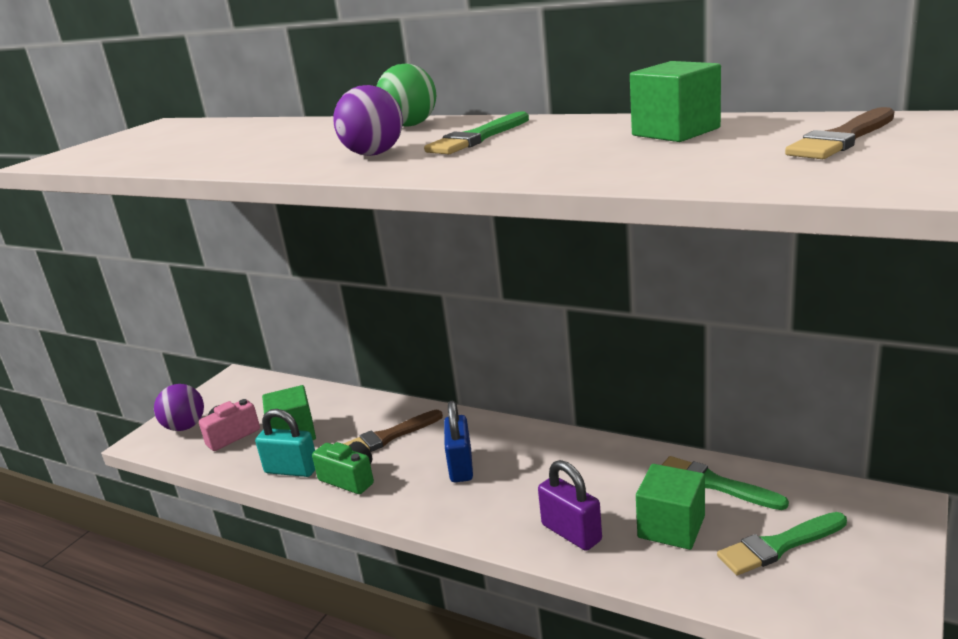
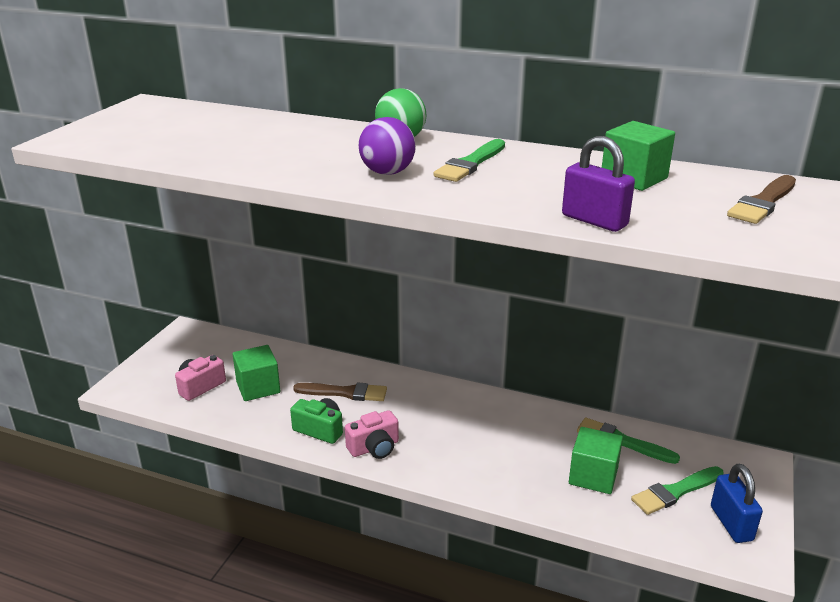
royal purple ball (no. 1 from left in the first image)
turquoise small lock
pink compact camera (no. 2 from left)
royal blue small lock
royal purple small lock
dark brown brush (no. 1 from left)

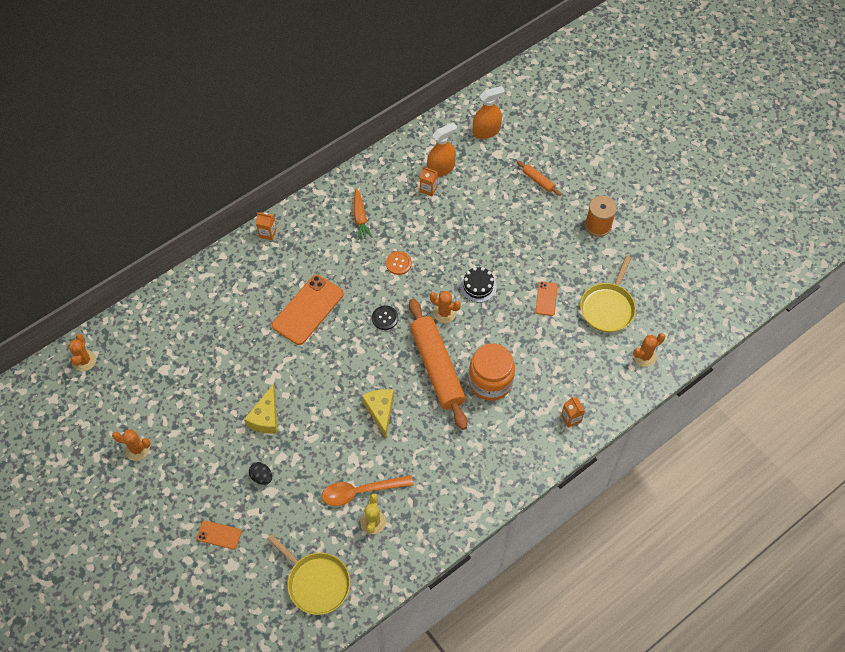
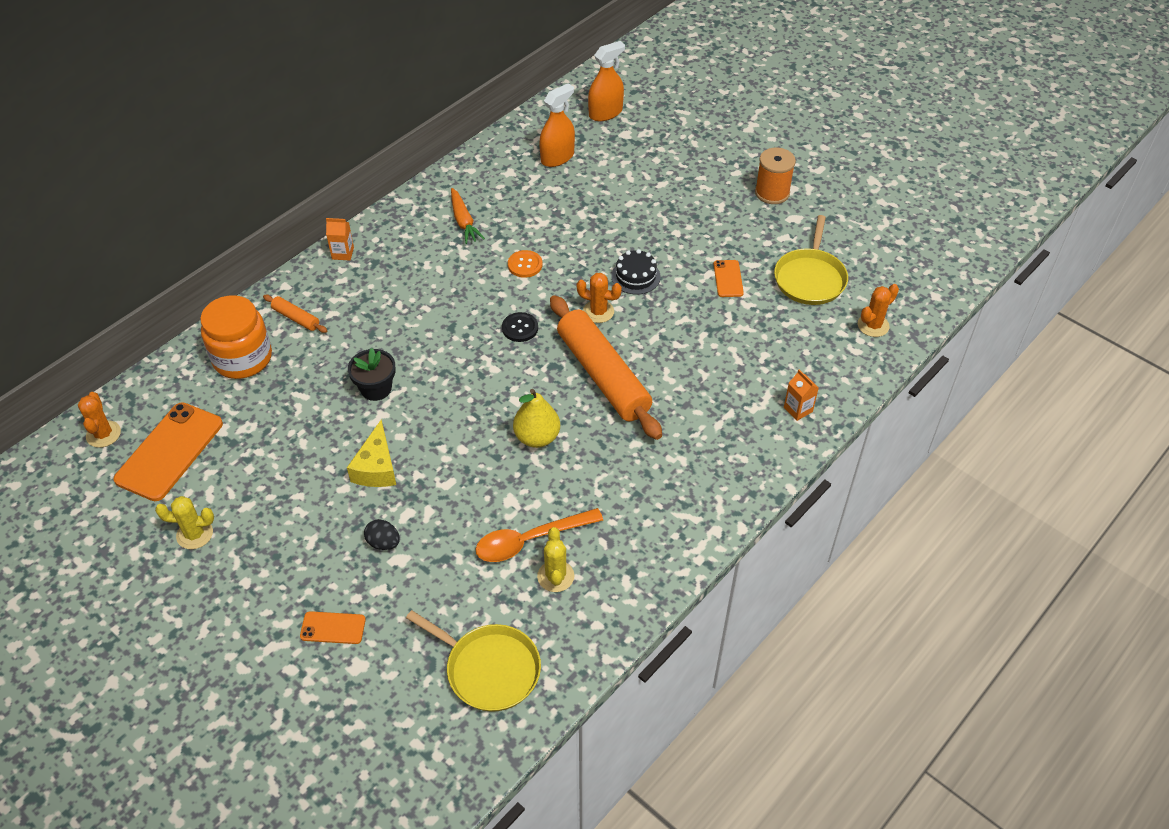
bright orange juice carton (no. 2 from left in the first image)
ebony flower pot
bright orange smartphone (no. 1 from left)
bright orange preserve jar
bright orange pastry roller (no. 1 from left)
bright yellow toy pear
bright yellow cactus (no. 1 from left)

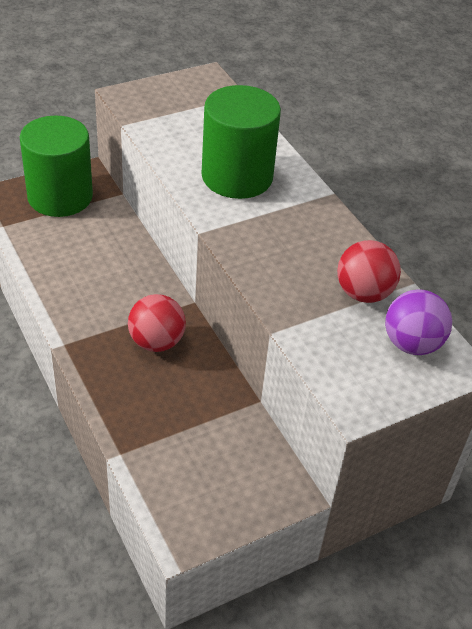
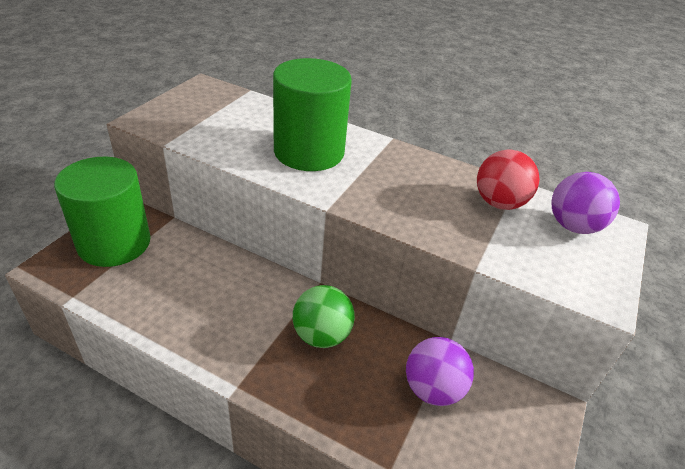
royal purple ball (no. 1 from left)
green ball

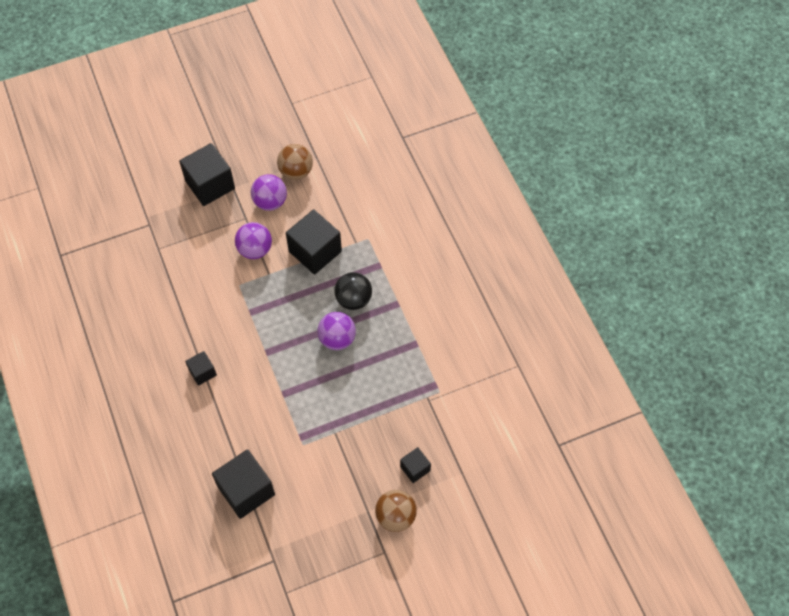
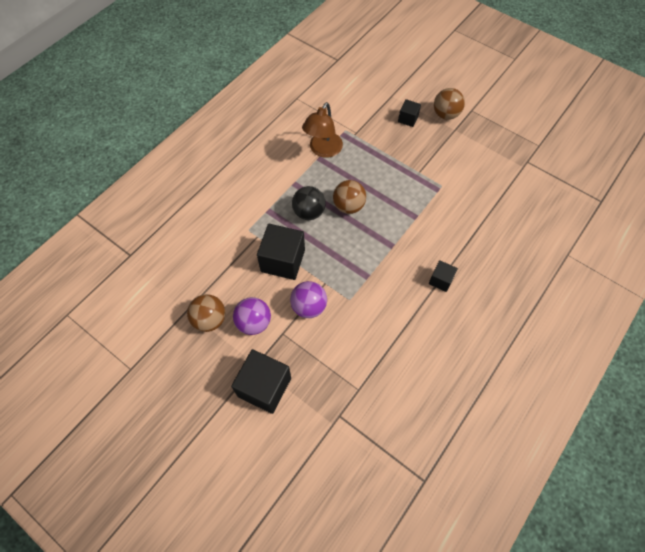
ebony block (no. 3 from left in the first image)
dark brown desk lamp
dark brown ball (no. 2 from left)

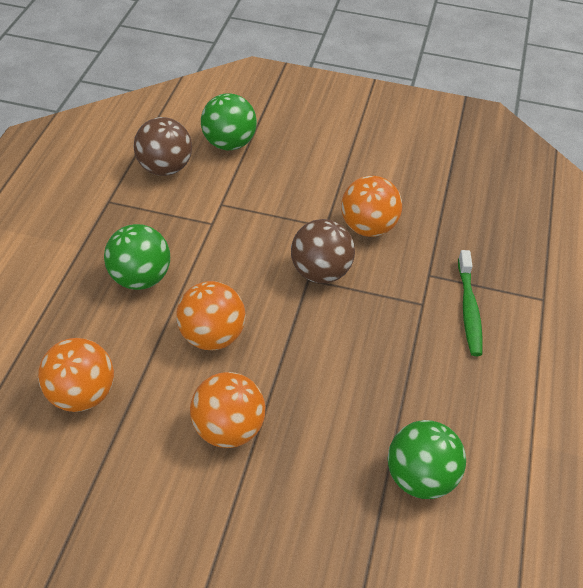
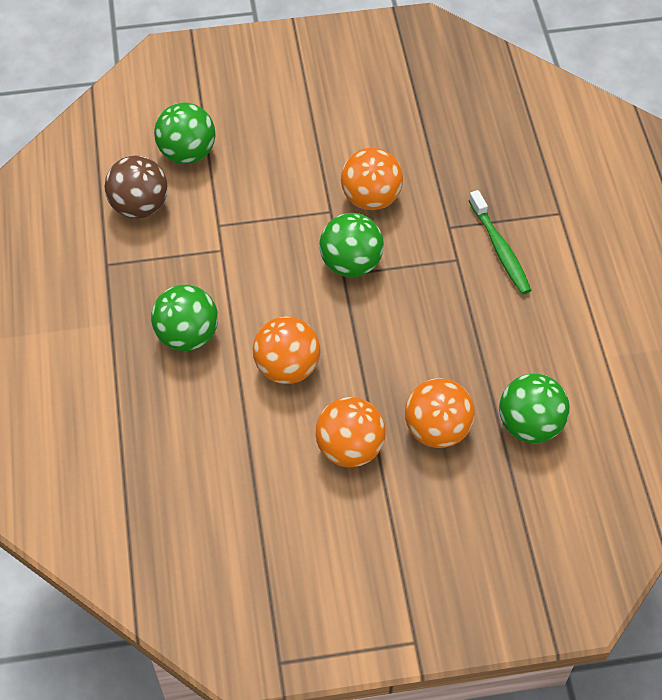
bright orange ball (no. 4 from left)
green ball (no. 3 from left)

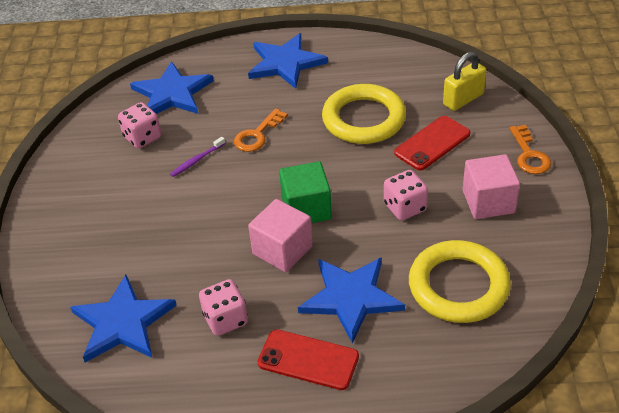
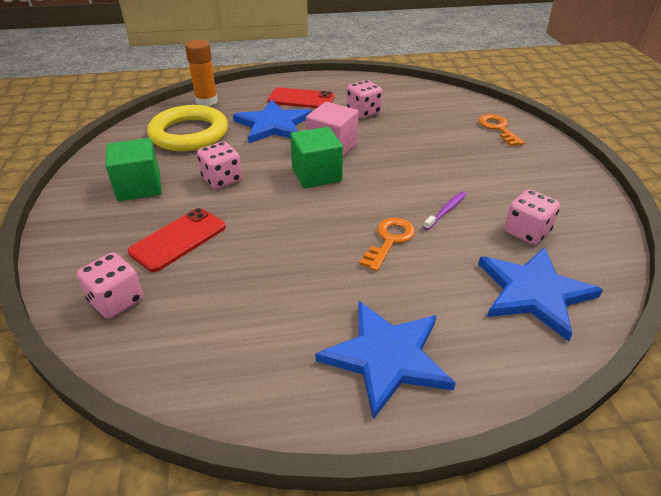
royal blue star (no. 1 from left in the first image)
bright yellow hoop (no. 1 from left in the first image)
bright orange glue
bright orange key (no. 2 from left)
pink dice (no. 1 from left)
green block (no. 1 from left)

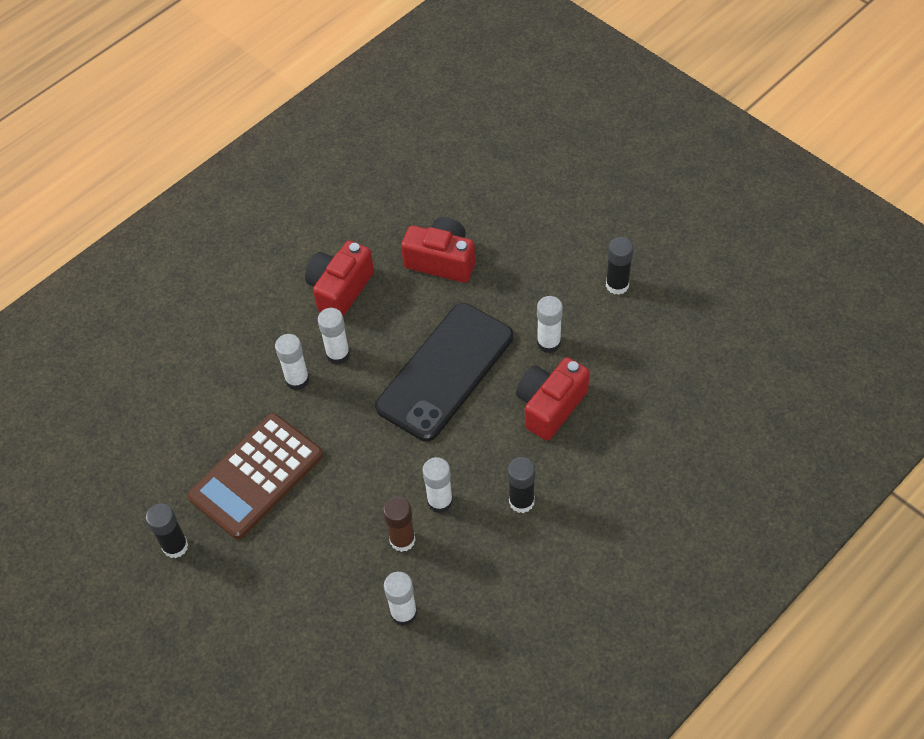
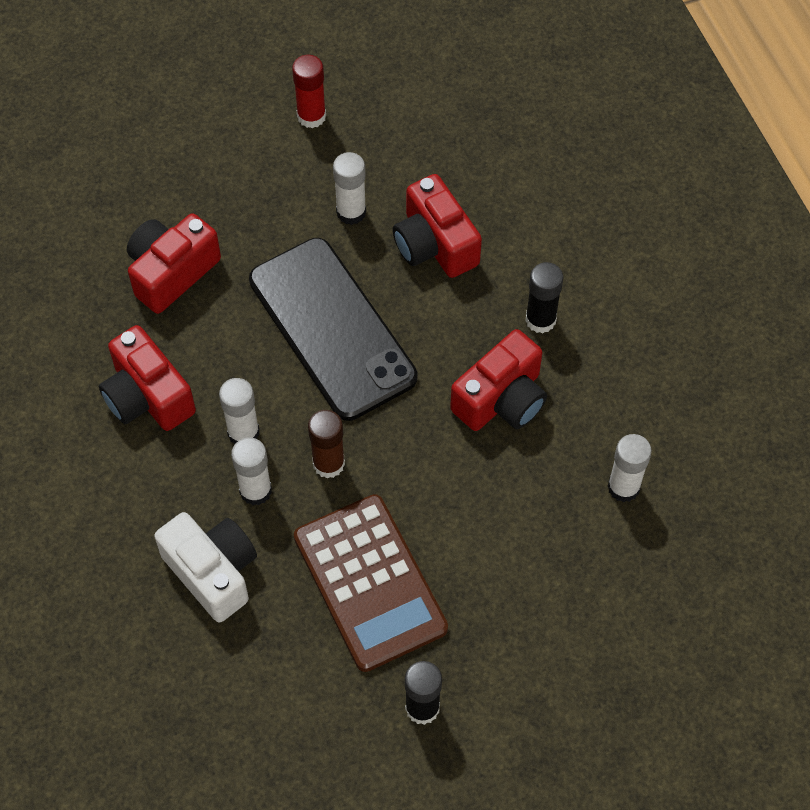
snow-white compact camera
dark brown glue
crimson compact camera (no. 4 from left)
crimson glue

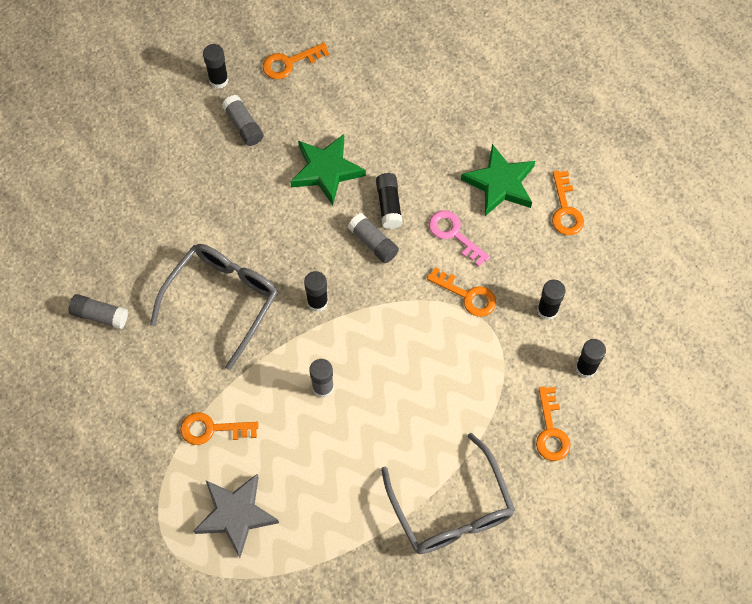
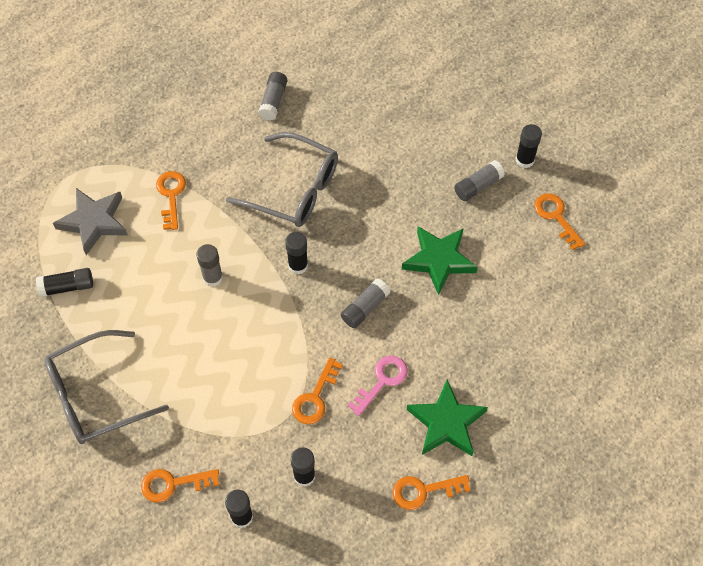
ebony glue (no. 1 from left)

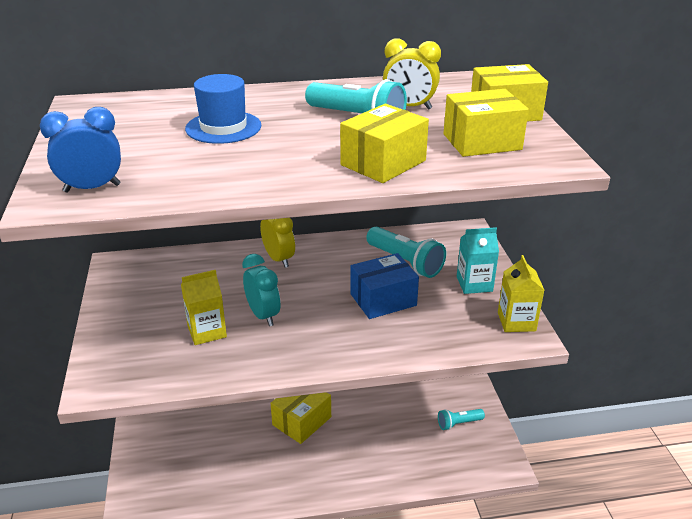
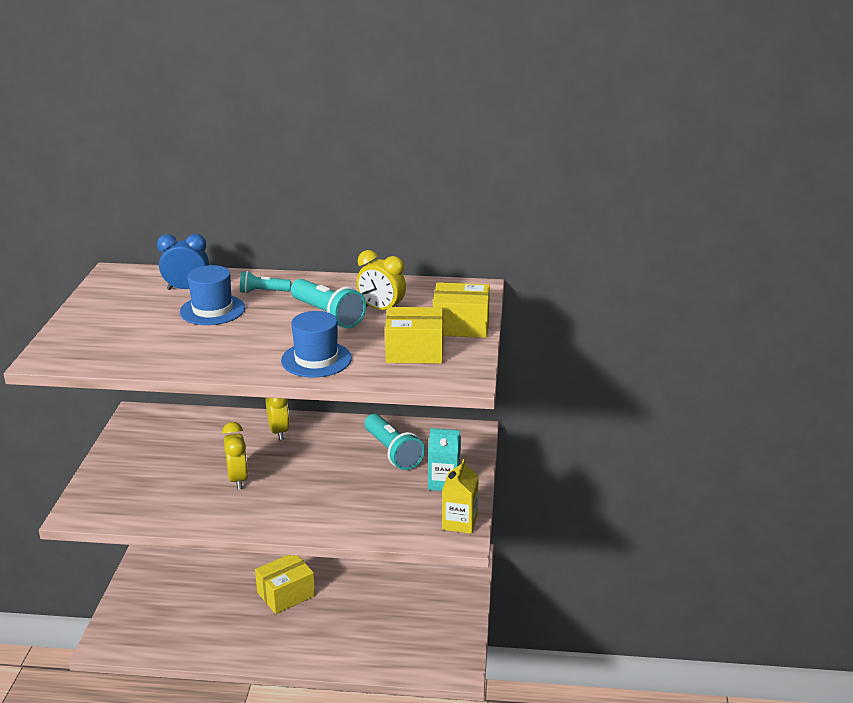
bright yellow juice carton (no. 1 from left in the first image)
royal blue box
royal blue alarm clock
turquoise flashlight (no. 1 from left)
royal blue top hat (no. 2 from left)
bright yellow alarm clock (no. 1 from left)

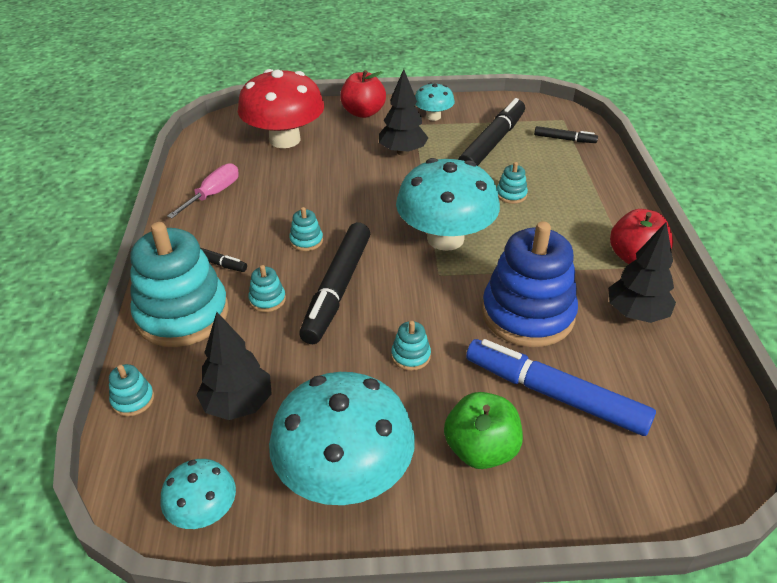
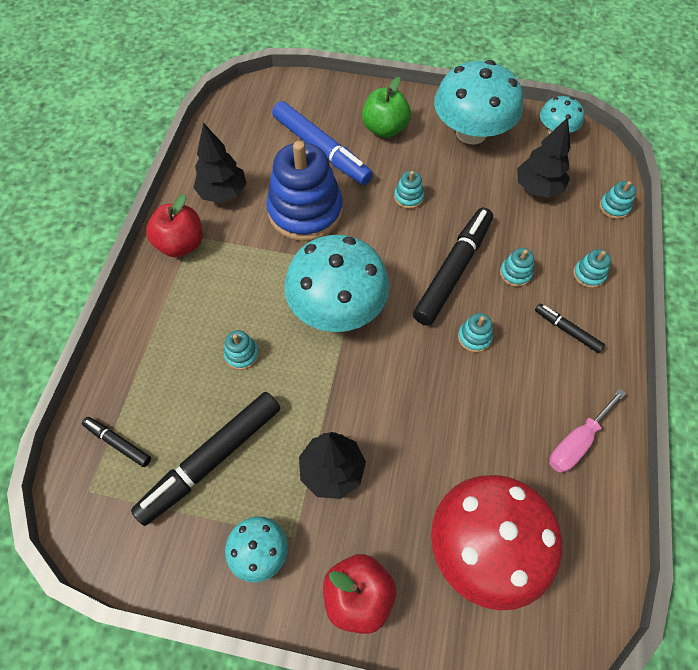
turquoise stacking toy (no. 5 from left)

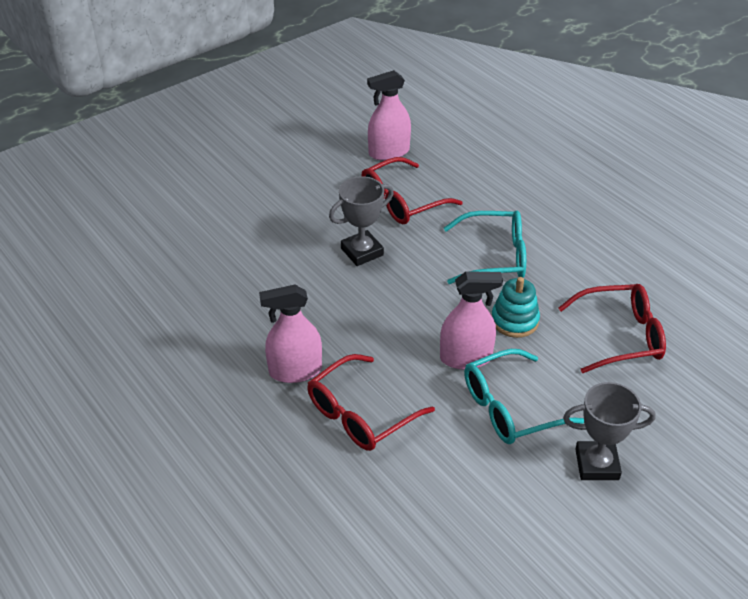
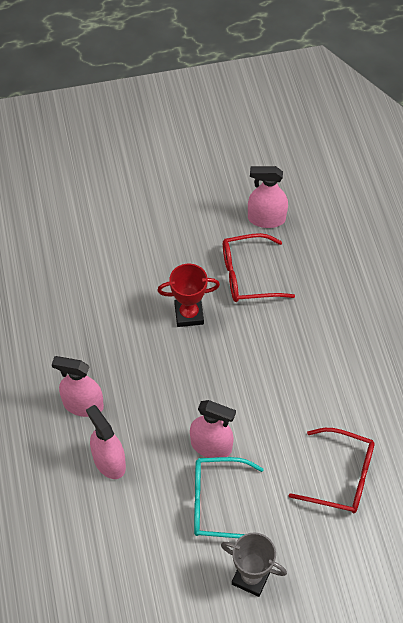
turquoise eyeglasses (no. 1 from left in the first image)
turquoise stacking toy
pink spray bottle (no. 2 from left)
crimson trophy

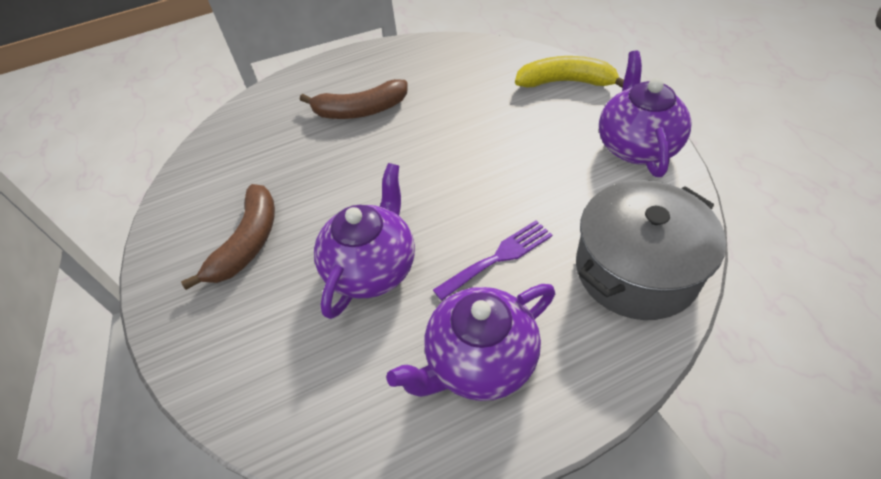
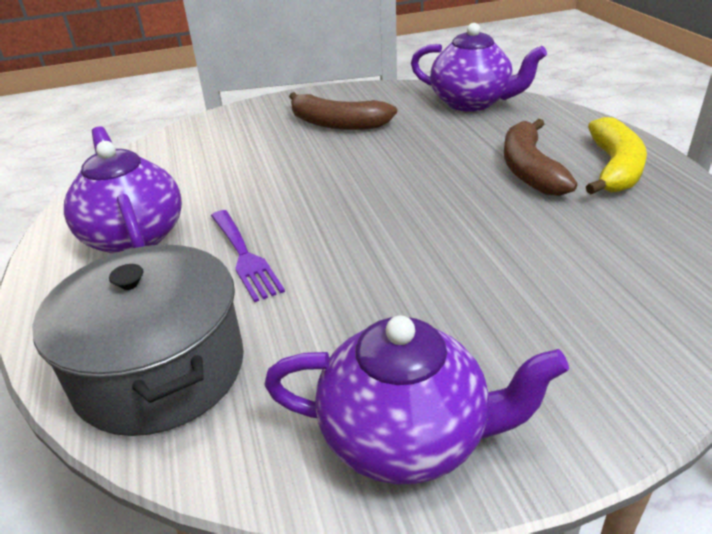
royal purple china teapot (no. 3 from left)
bright yellow banana

